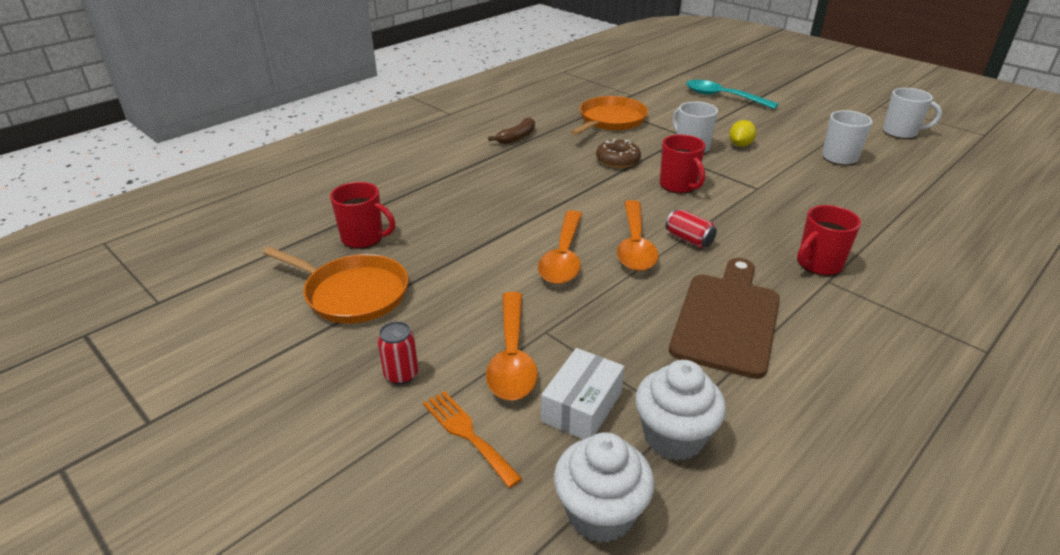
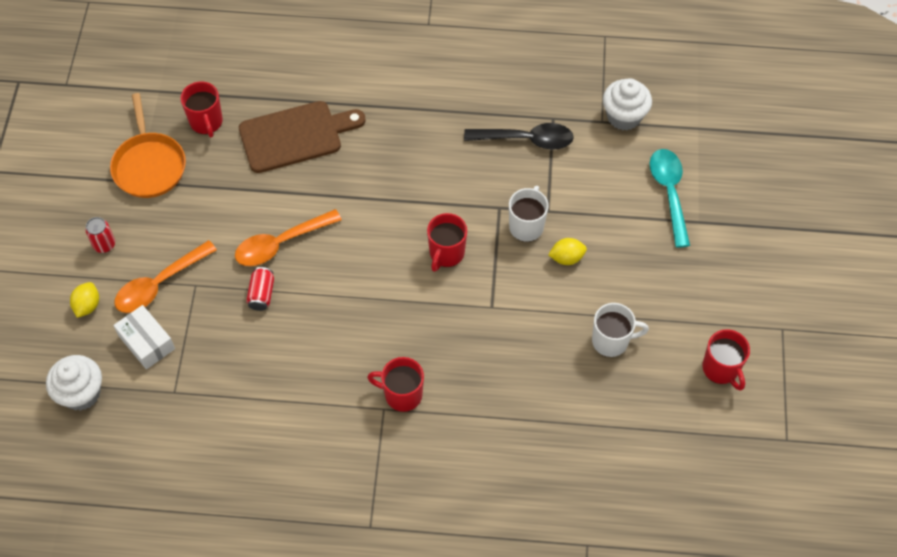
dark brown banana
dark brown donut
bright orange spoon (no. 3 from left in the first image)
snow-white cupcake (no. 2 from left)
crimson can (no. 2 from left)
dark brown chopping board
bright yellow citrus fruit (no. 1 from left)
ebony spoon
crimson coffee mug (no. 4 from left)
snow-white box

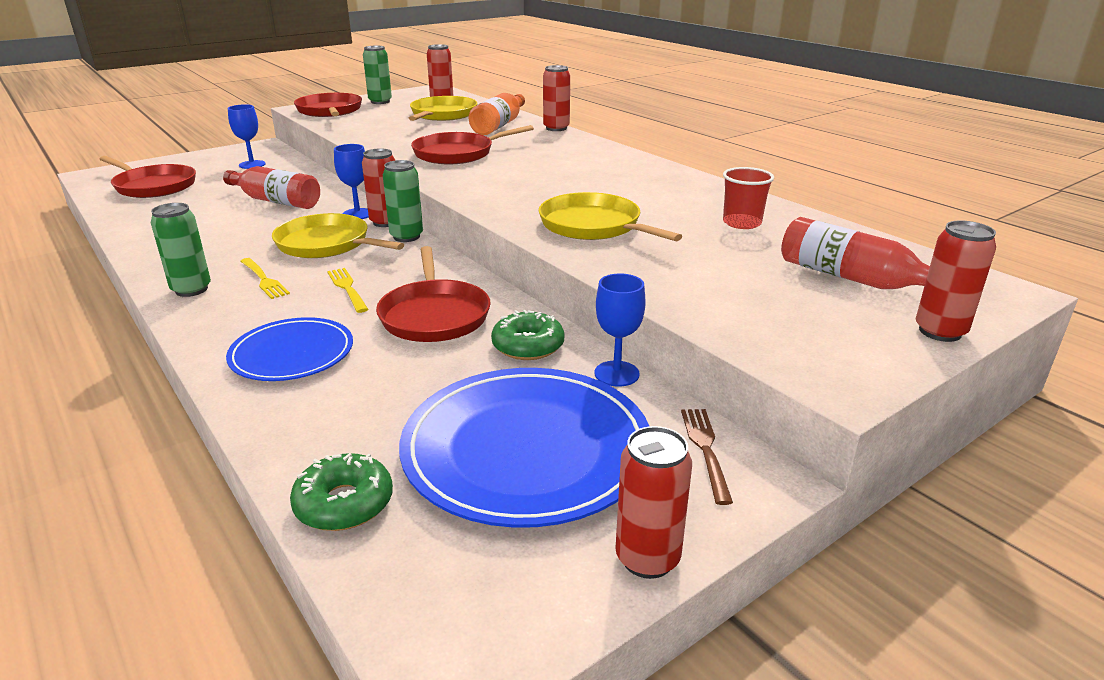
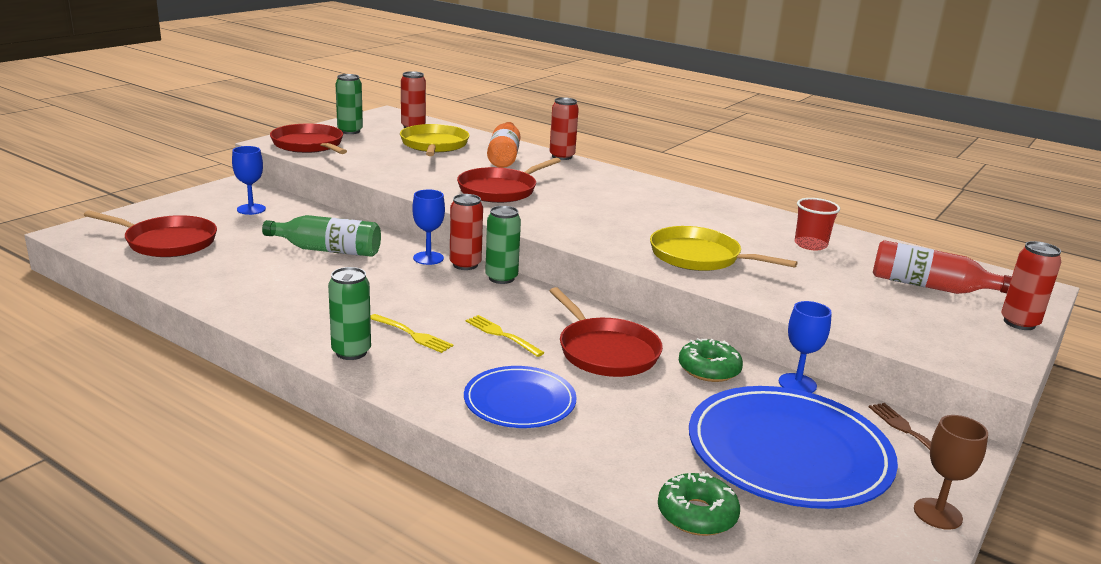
bright yellow skillet (no. 1 from left in the first image)
dark brown chalice
green flask

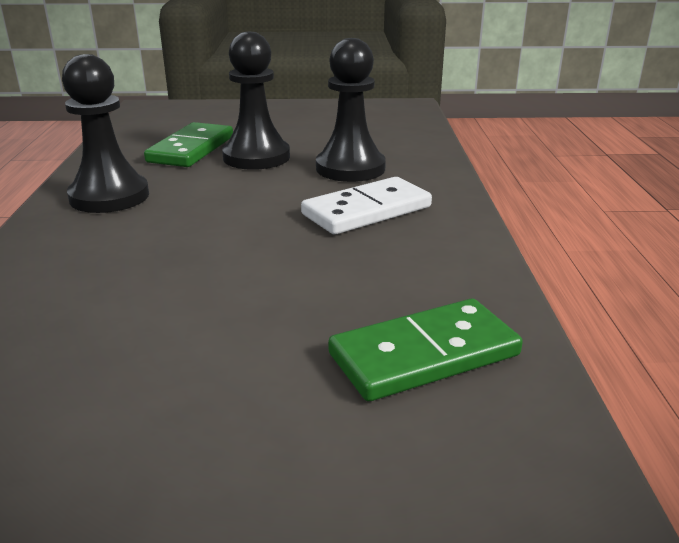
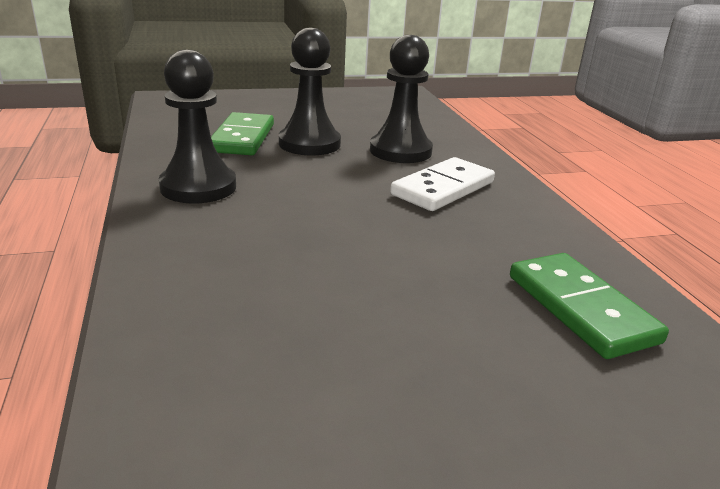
green domino piece (no. 2 from left)

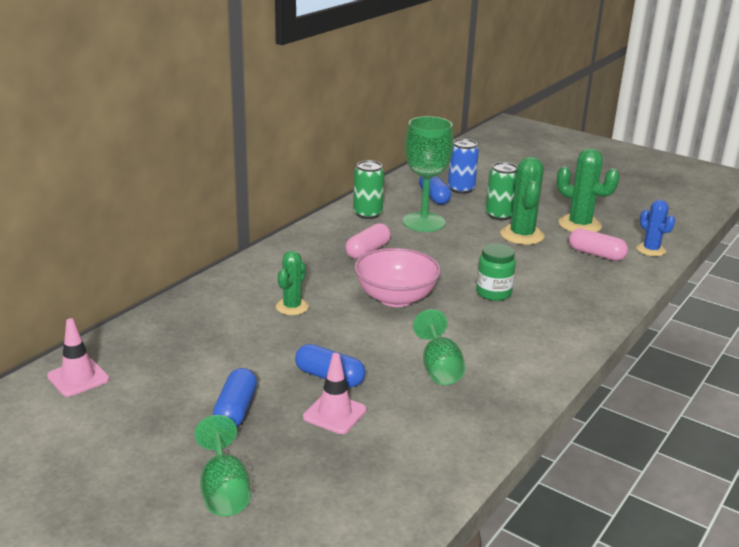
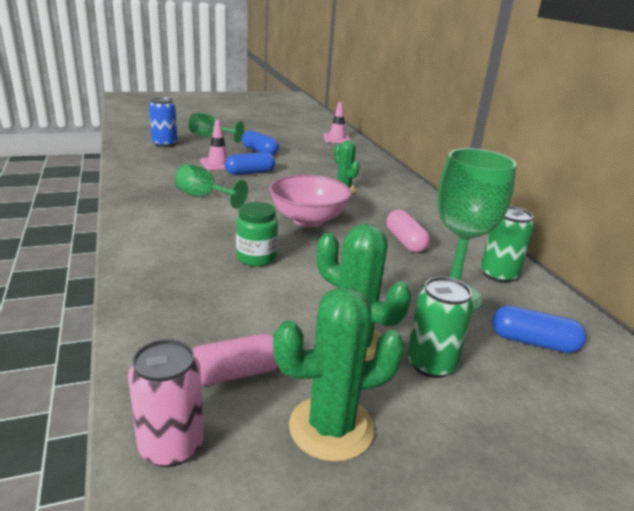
royal blue can
pink can

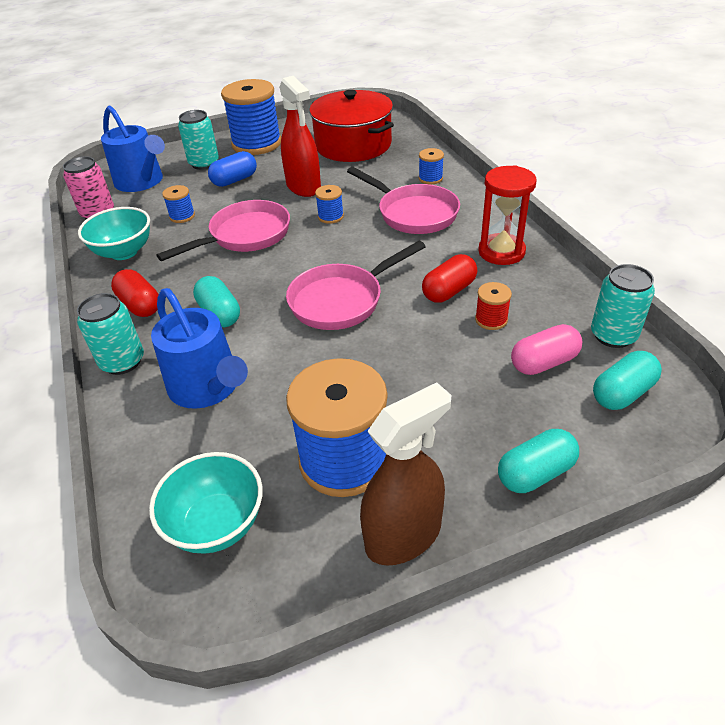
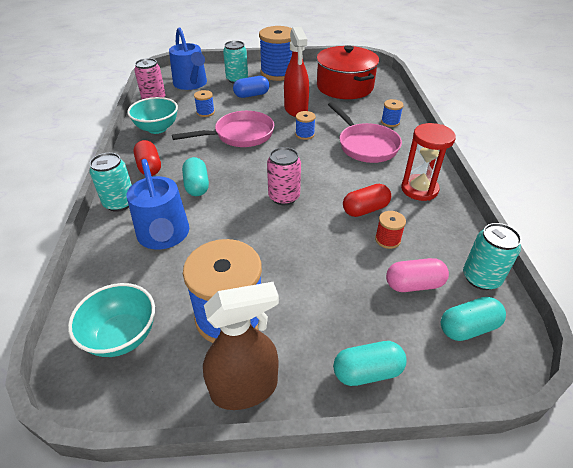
pink can (no. 2 from left)

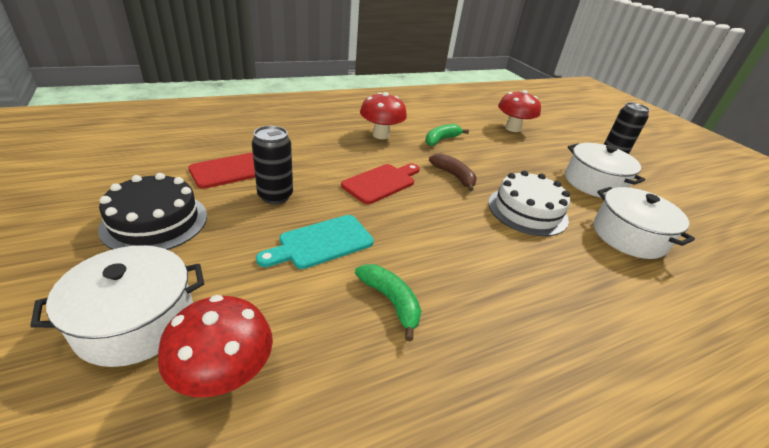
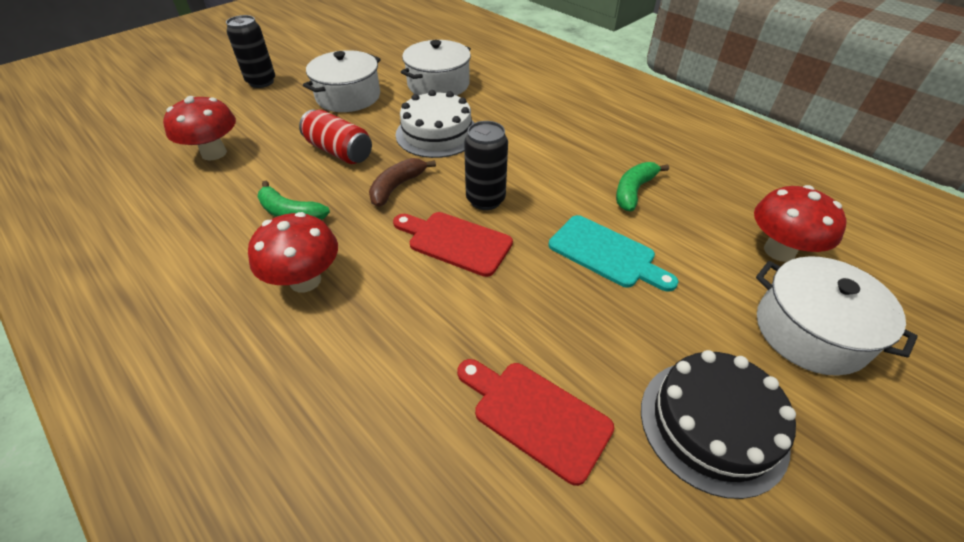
crimson can
ebony can (no. 2 from left)

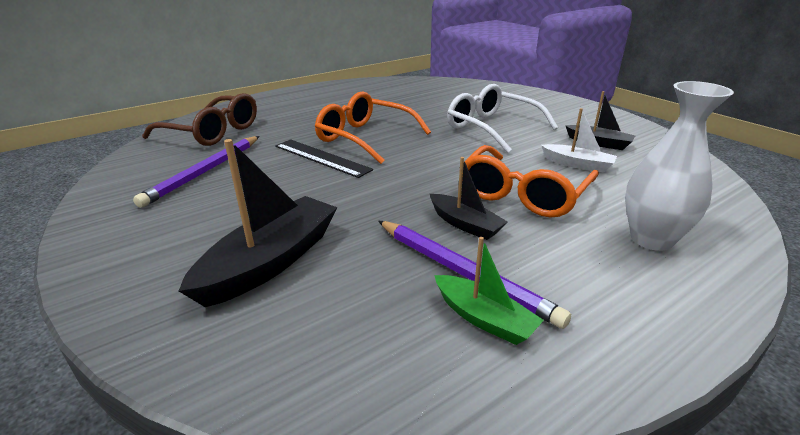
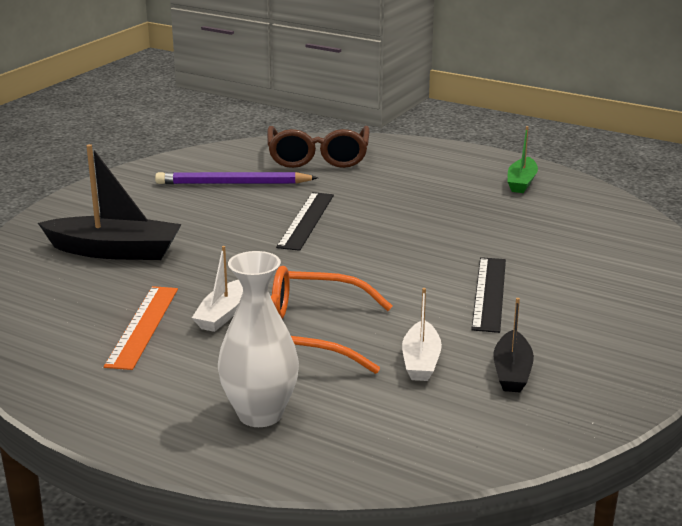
bright orange eyeglasses (no. 1 from left in the first image)
green sailboat
bright orange straightedge
ebony straightedge (no. 2 from left)
snow-white sailboat (no. 1 from left)

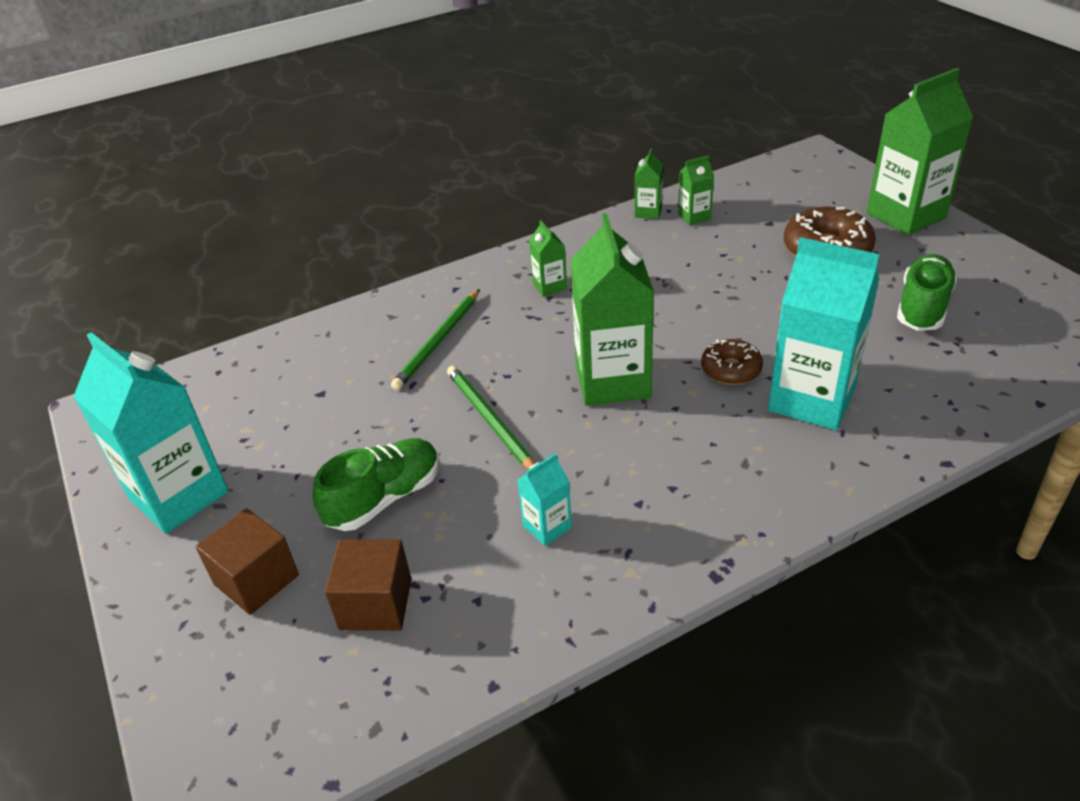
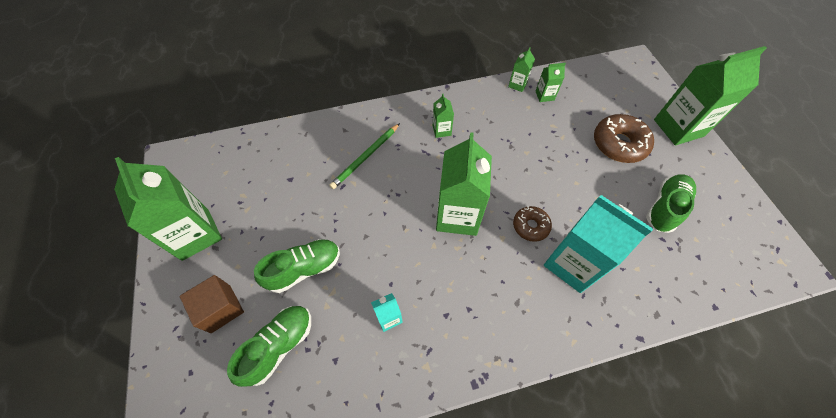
green pencil (no. 2 from left in the first image)
green sneaker (no. 1 from left)
green juice carton (no. 1 from left)

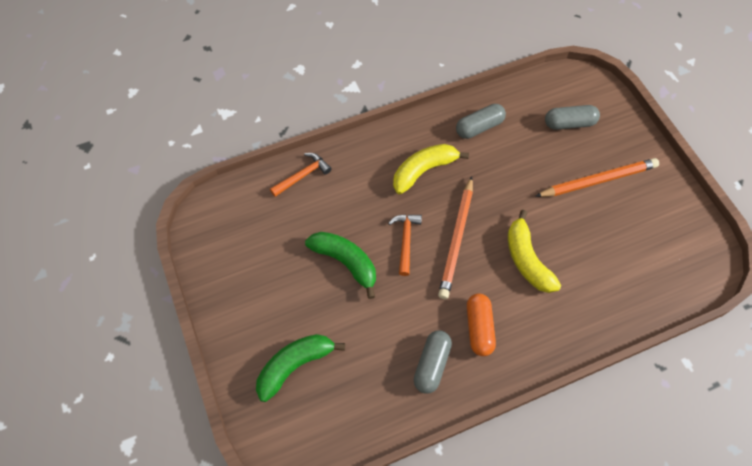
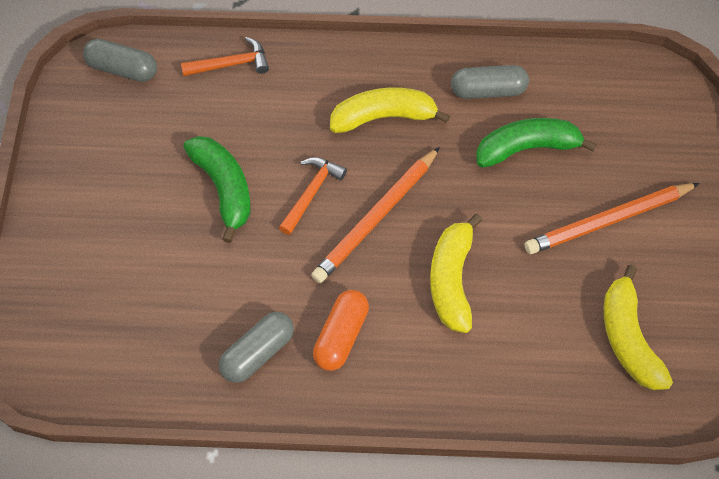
bright yellow banana (no. 3 from left)
green banana (no. 2 from left)
ash-grey pill shape (no. 1 from left)
bright orange pencil (no. 2 from left)

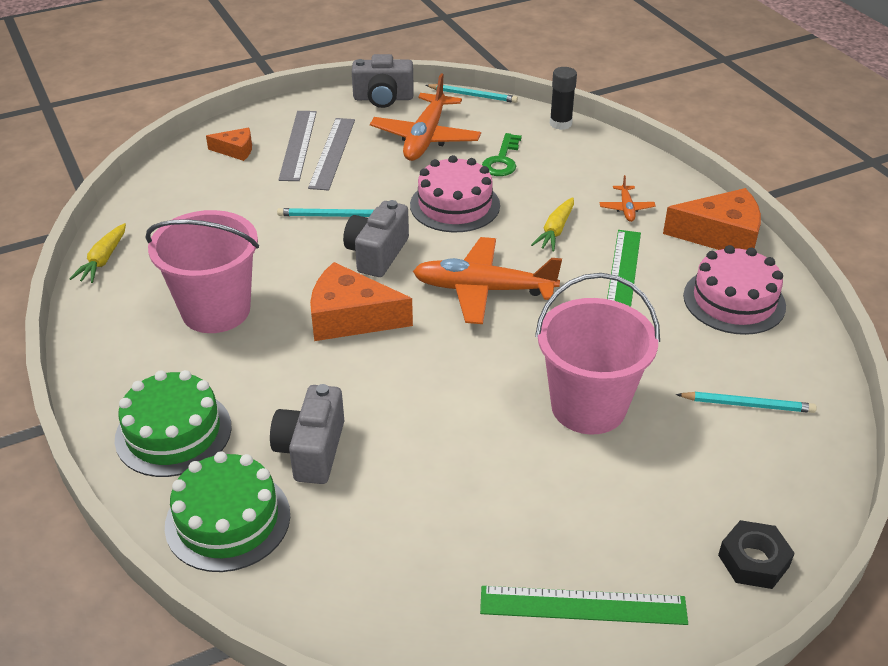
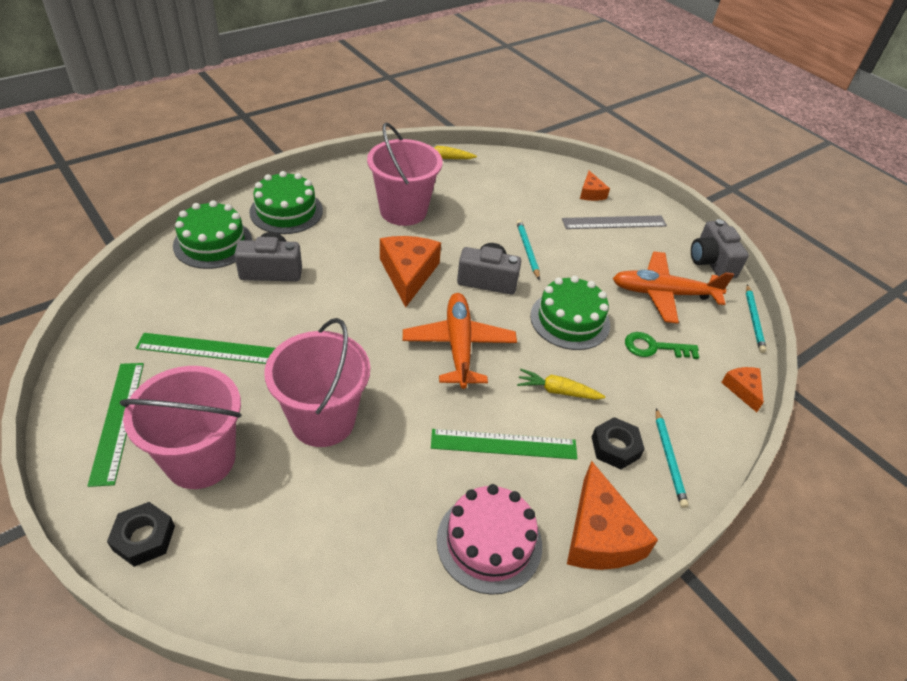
ash-grey straightedge (no. 2 from left in the first image)
pink bucket (no. 1 from left)
green straightedge (no. 2 from left)
turquoise pencil (no. 2 from left)
bright orange piece of cheese (no. 4 from left)
ebony hex nut (no. 2 from left)
green gateau (no. 3 from left)

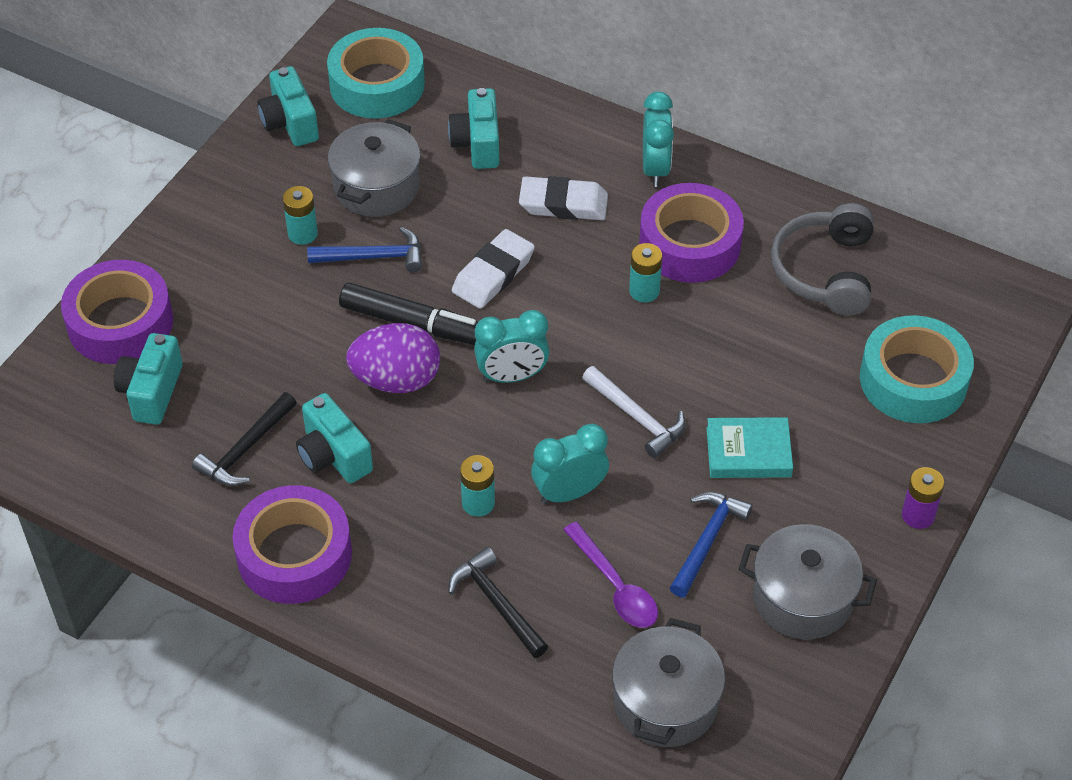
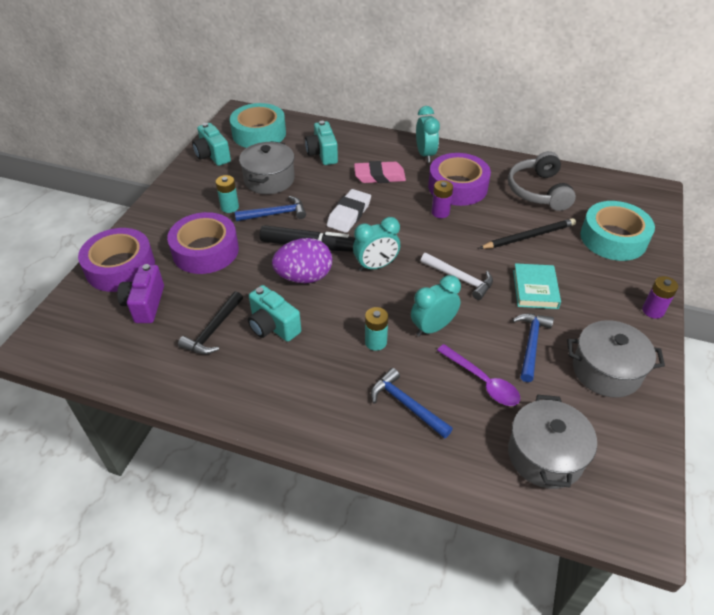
ebony pencil
royal purple sticky tape (no. 2 from left)
royal purple compact camera
royal blue claw hammer (no. 2 from left)
pink gum eraser
royal purple AA battery (no. 1 from left)
turquoise book

